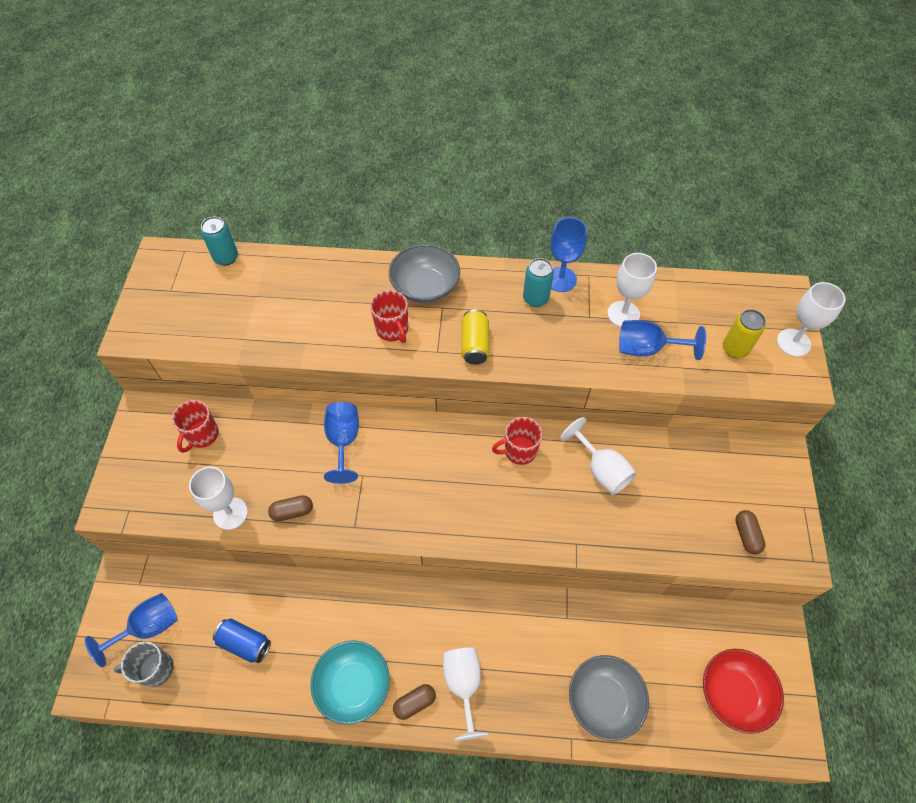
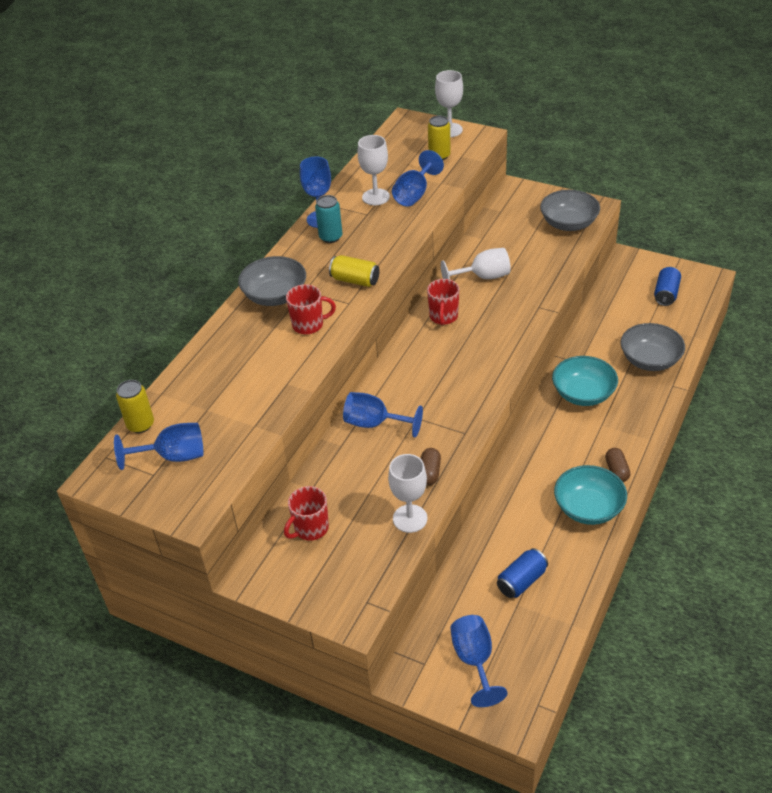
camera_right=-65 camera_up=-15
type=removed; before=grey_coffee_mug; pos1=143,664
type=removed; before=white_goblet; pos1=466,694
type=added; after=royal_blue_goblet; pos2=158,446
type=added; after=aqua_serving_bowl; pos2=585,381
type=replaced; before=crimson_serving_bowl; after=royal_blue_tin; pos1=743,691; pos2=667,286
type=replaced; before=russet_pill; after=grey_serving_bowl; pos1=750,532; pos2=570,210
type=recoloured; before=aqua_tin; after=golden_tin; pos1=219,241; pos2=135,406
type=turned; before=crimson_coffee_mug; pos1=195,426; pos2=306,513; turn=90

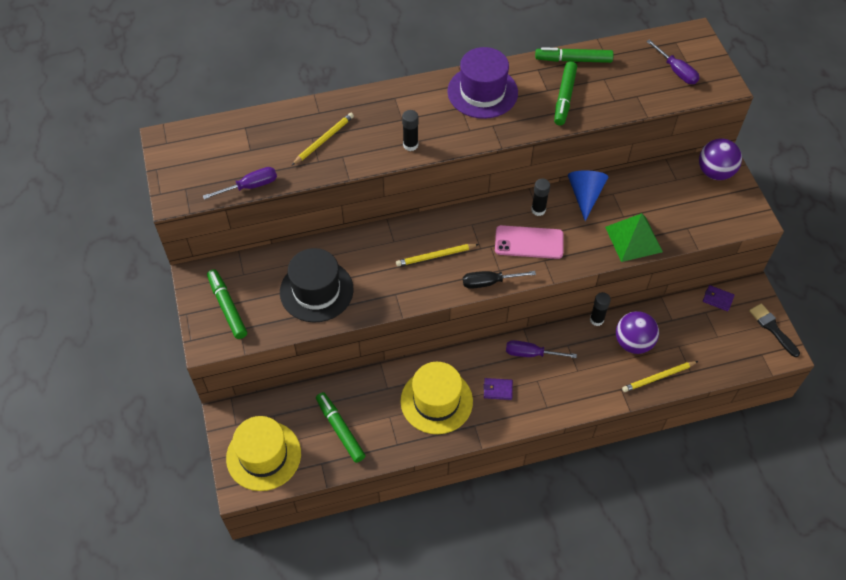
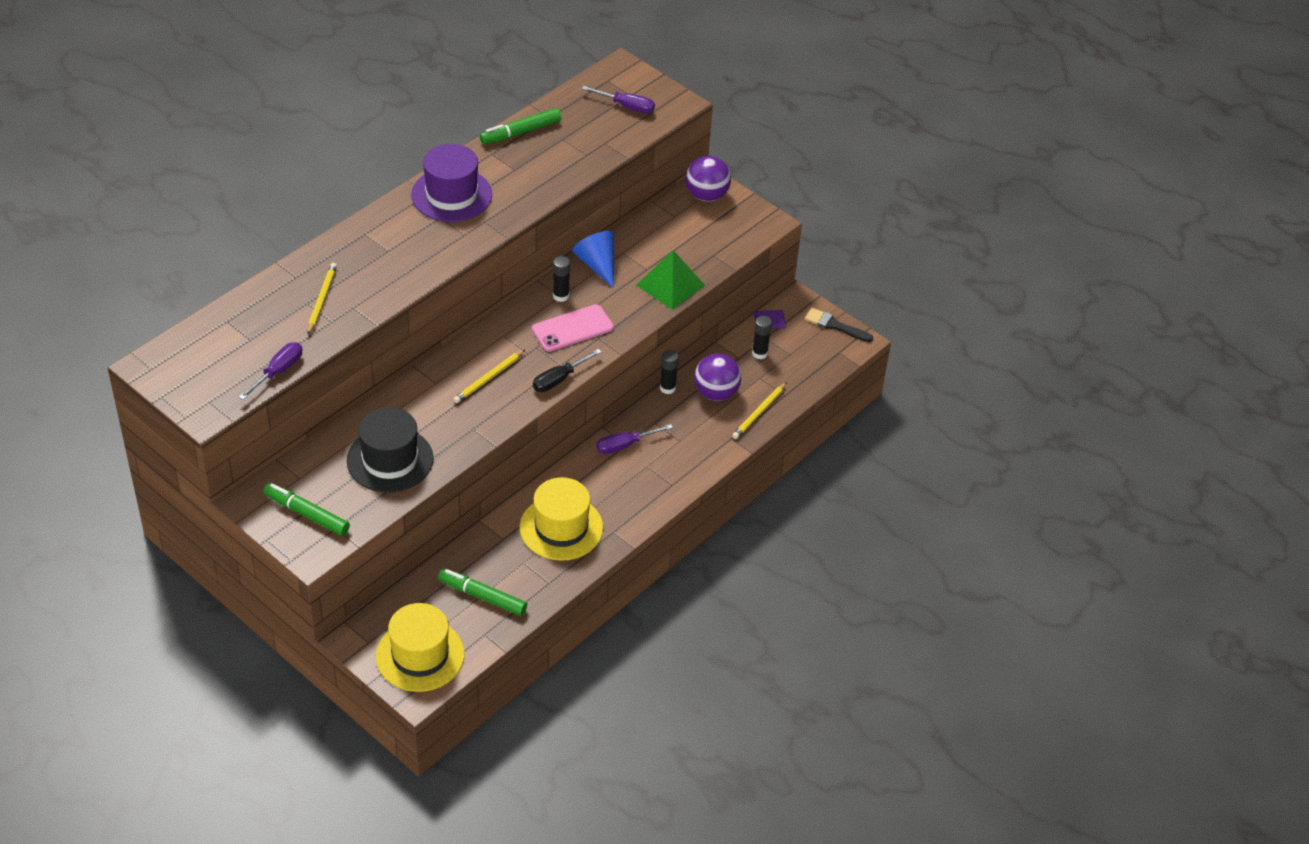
camera_right=-35 camera_up=-10
type=removed; before=violet_billfold; pos1=498,389
type=removed; before=leaf-green_marker_pen; pos1=565,93
type=moved; before=black_stick_of_glue; pos1=410,130; pos2=762,337

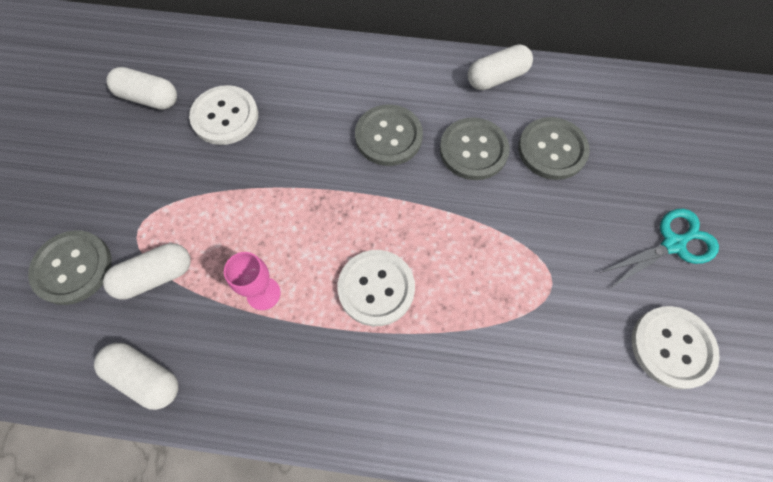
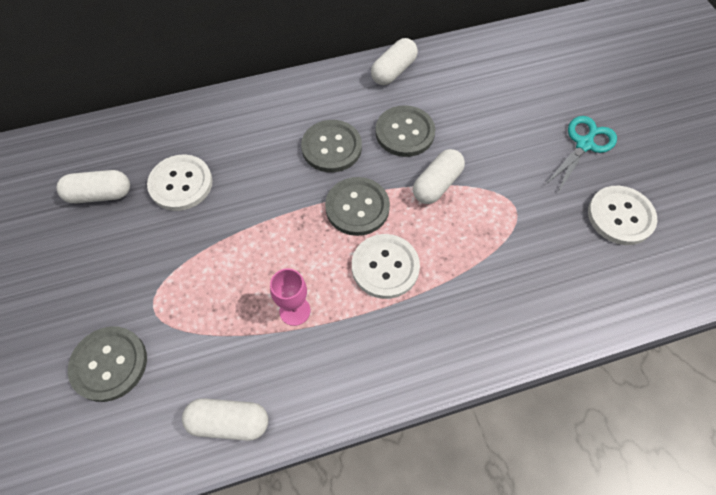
camera_right=-25 camera_up=-5
type=moved; before=white_pill; pos1=146,271; pos2=439,176
type=moved; before=grey_button; pos1=554,148; pos2=357,206

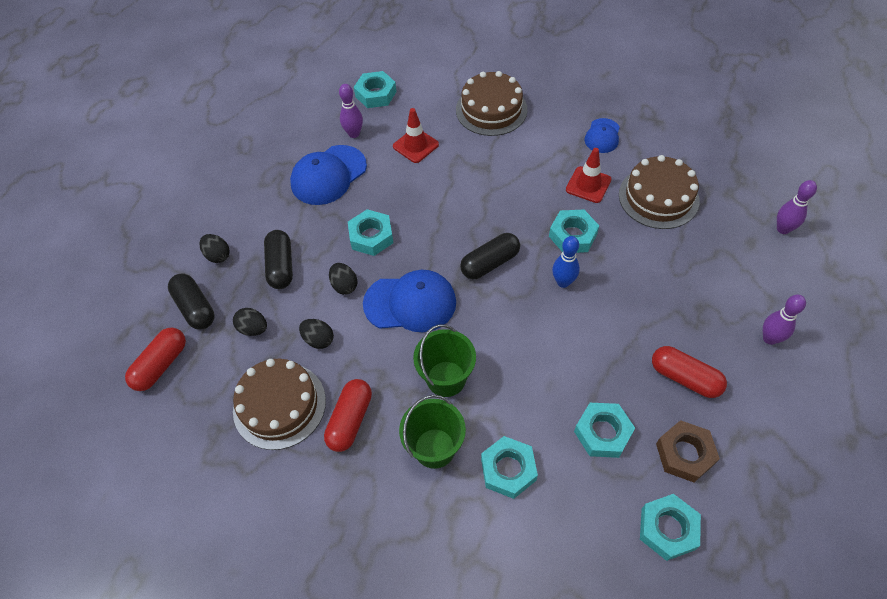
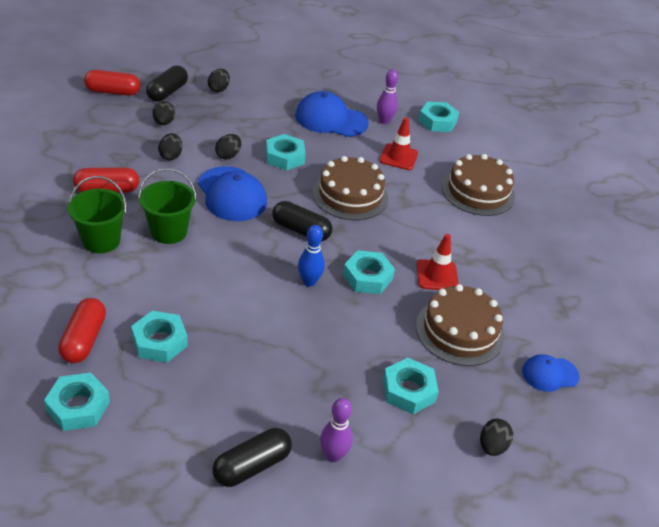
camera_right=55 camera_up=-15
type=removed; before=russet_hexagon_nut; pos1=688,451
type=moved; before=russet_gateau; pos1=279,404; pos2=350,188
type=moved; before=black_pill; pos1=278,259; pos2=252,457
type=moved; before=aqua_hexagon_nut; pos1=509,467; pos2=411,386
type=moved; before=royal_blue_cap; pos1=602,135; pos2=551,373
type=moved; before=crimson_pill; pos1=689,372; pos2=82,330
type=replaced; before=violet_bowling_pin; after=black_egg_shape; pos1=797,207; pos2=496,437

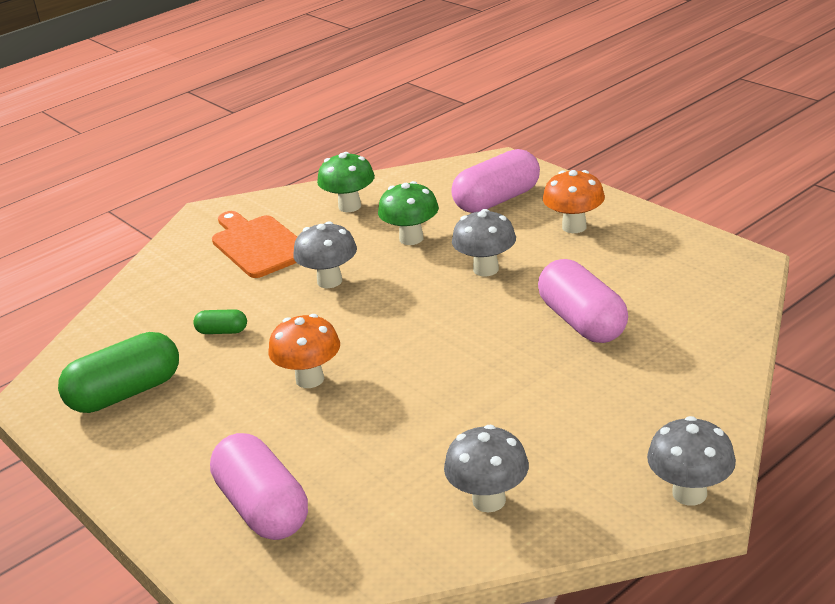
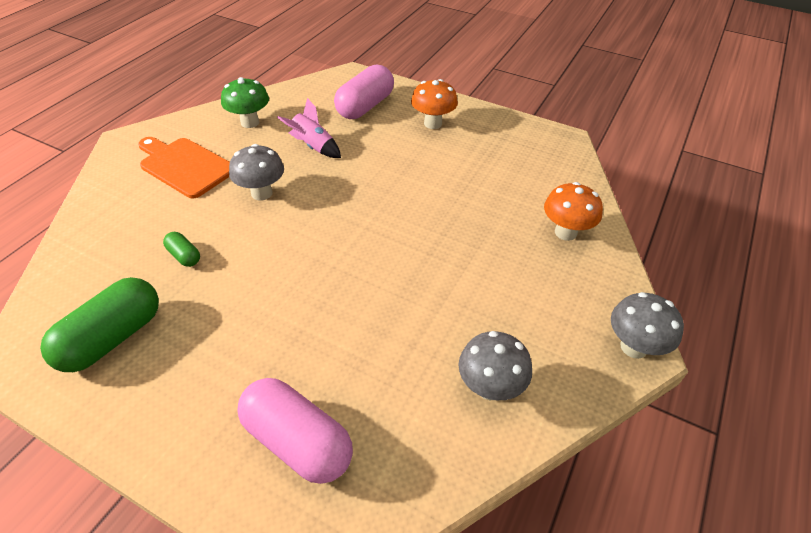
camera_right=-25 camera_up=15
type=removed; before=grey_toadstool; pos1=484,242
type=removed; before=rosy_pill; pos1=583,301
type=moved; before=orange-coloured_toadstool; pos1=304,351; pos2=573,211
type=replaced; before=leaf-green_toadstool; after=rosy_toy_rocket; pos1=408,213; pos2=309,128
type=turned; before=leaf-green_pill; pos1=220,321; pos2=181,249; turn=60

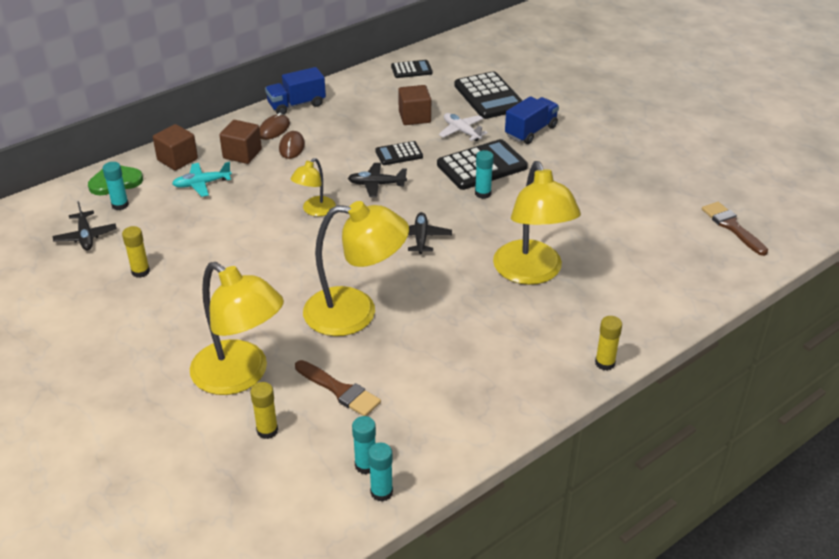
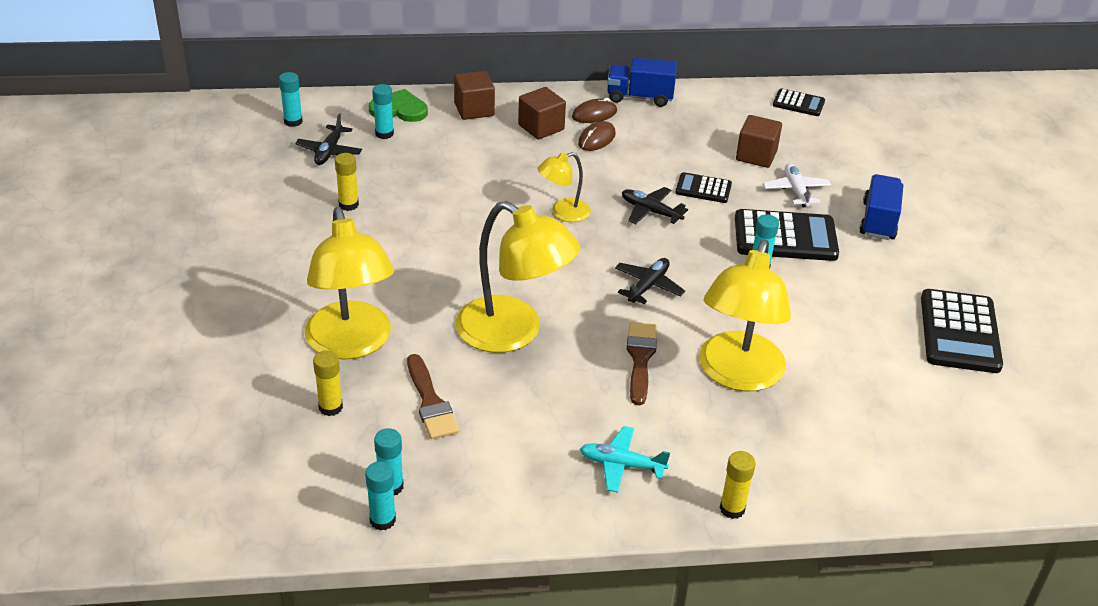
camera_right=30 camera_up=0
type=added; after=aqua_stick_of_glue; pos2=291,99
type=moved; before=aqua_plane; pos1=202,179; pos2=625,459
type=moved; before=black_adding_machine; pos1=488,95; pos2=962,331
type=moved; before=russet_paint_brush; pos1=735,229; pos2=642,363
type=turned; before=royal_blue_truck; pos1=532,120; pos2=881,207; turn=-60

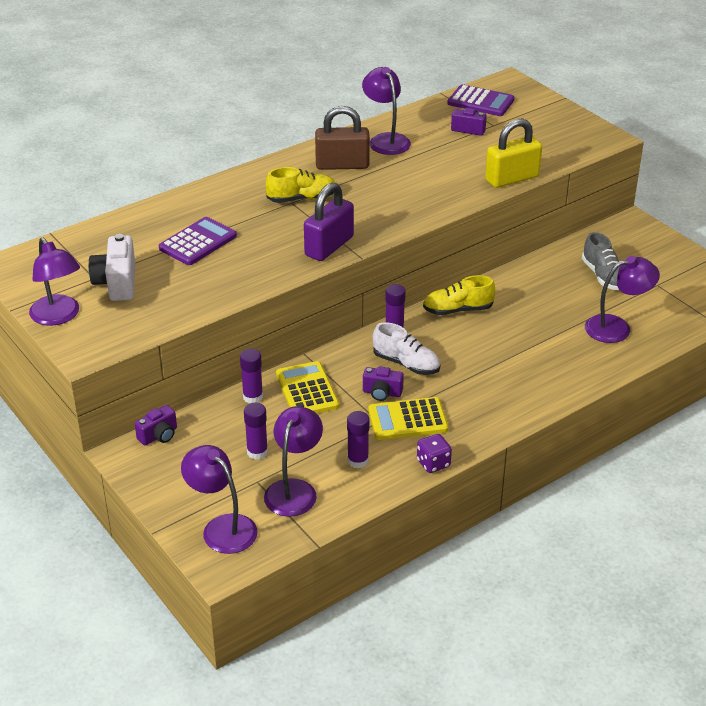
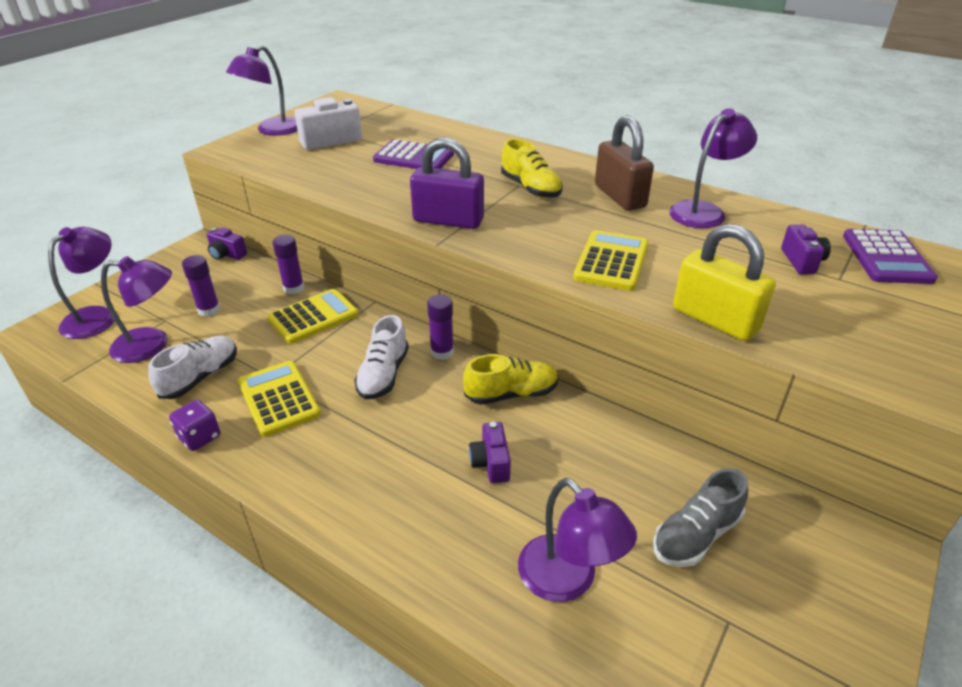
camera_right=70 camera_up=0
type=added; after=golden_adding_machine; pos2=611,260
type=moved; before=violet_photo_camera; pos1=383,383; pos2=490,452
type=replaced; before=violet_stick_of_glue; after=white_sneaker; pos1=358,440; pos2=192,367
type=turned; before=golden_sneaker; pos1=459,295; pos2=511,379; turn=105

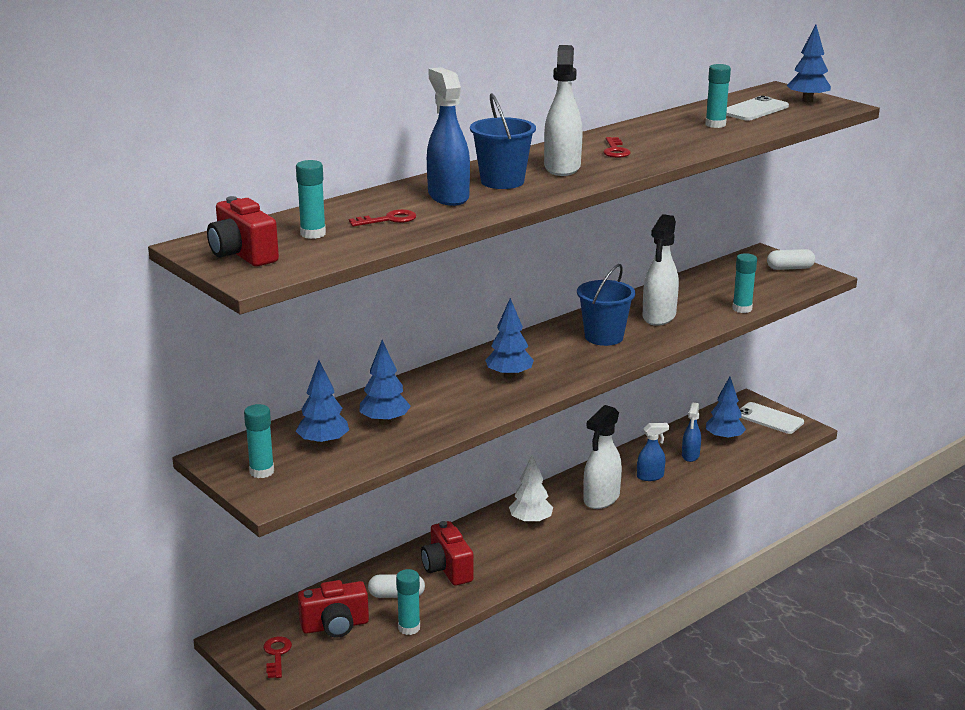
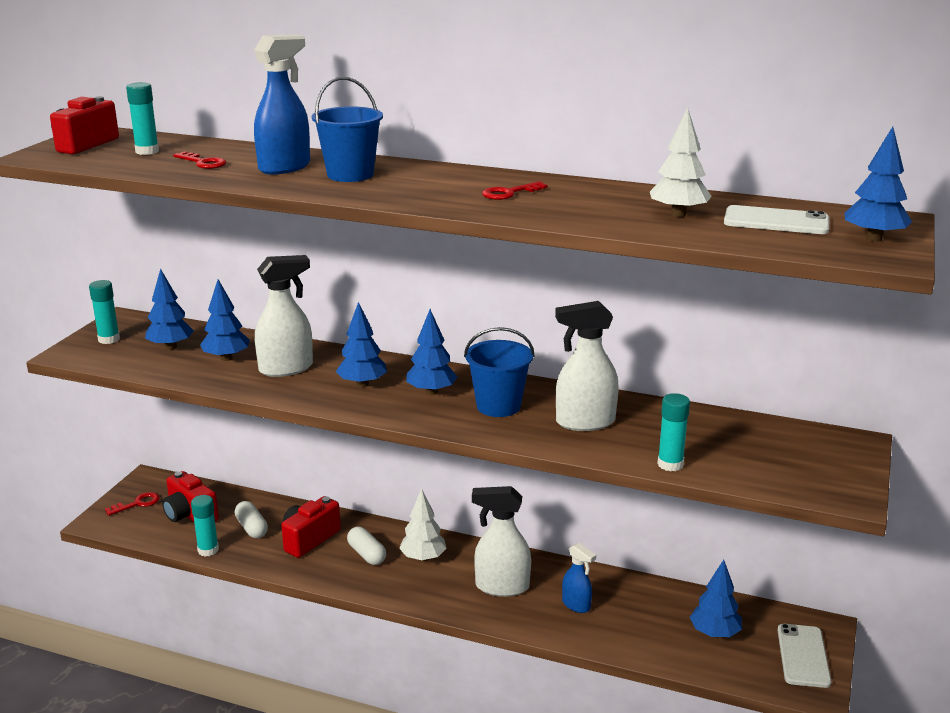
camera_right=60 camera_up=0
type=removed; before=royal_blue_spray_bottle; pos1=691,432
type=added; after=royal_blue_tree; pos2=431,352
type=moved; before=white_spray_bottle; pos1=563,110; pos2=284,316
type=moved; before=white_pill; pos1=791,259; pos2=366,546
type=replaced; before=aqua_stick_of_glue; after=white_tree; pos1=718,96; pos2=681,162

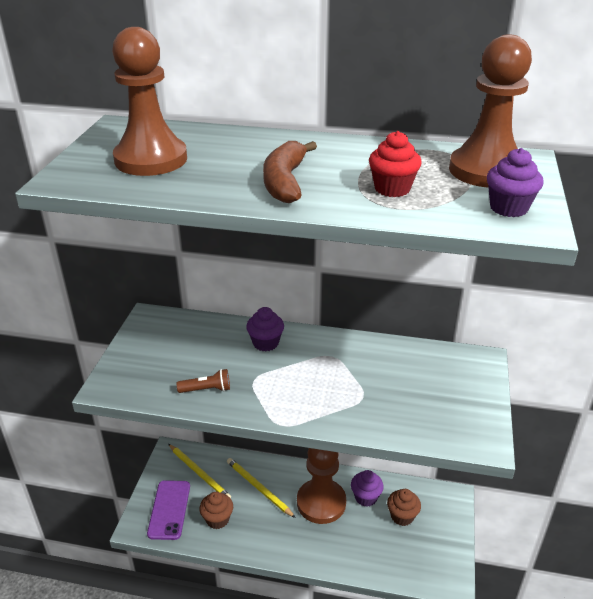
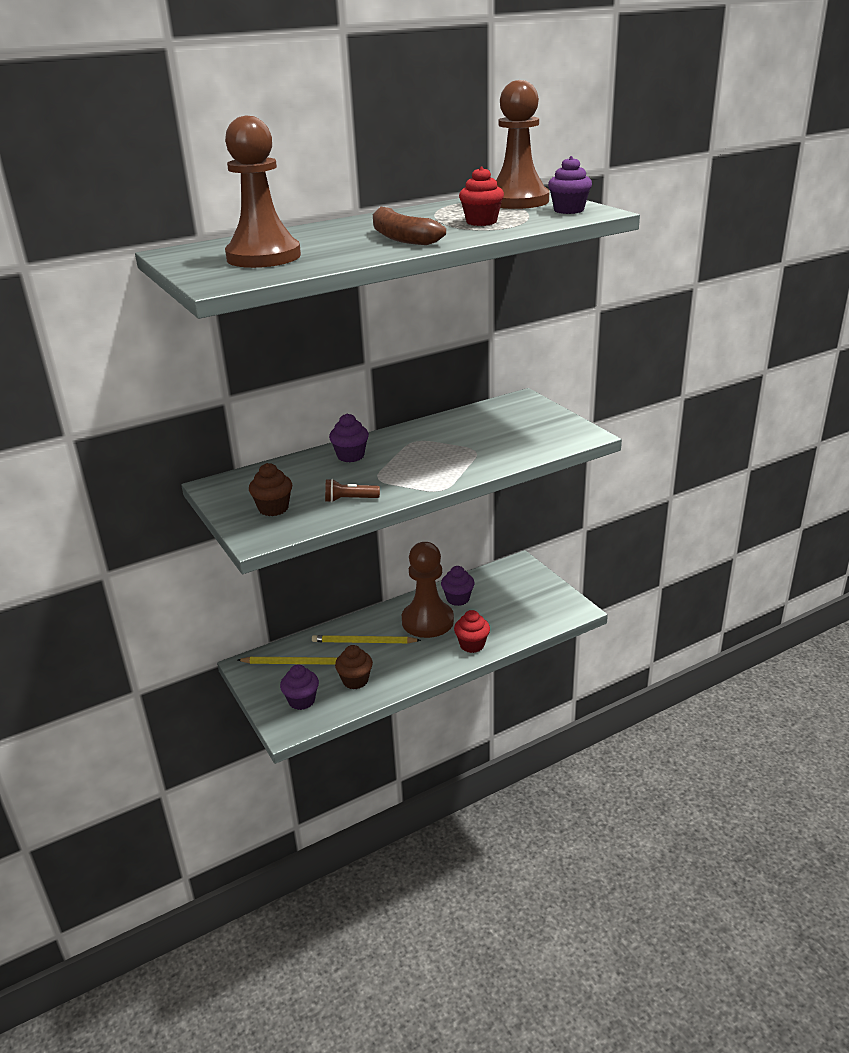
camera_right=-40 camera_up=-5
type=added; after=crimson_cupcake; pos2=472,631
type=moved; before=russet_cupcake; pos1=404,507; pos2=270,489
type=replaced; before=violet_mobile_phone; after=violet_cupcake; pos1=168,510; pos2=299,687
type=turned; before=russet_pocket_torch; pos1=203,381; pos2=352,490; turn=-135

